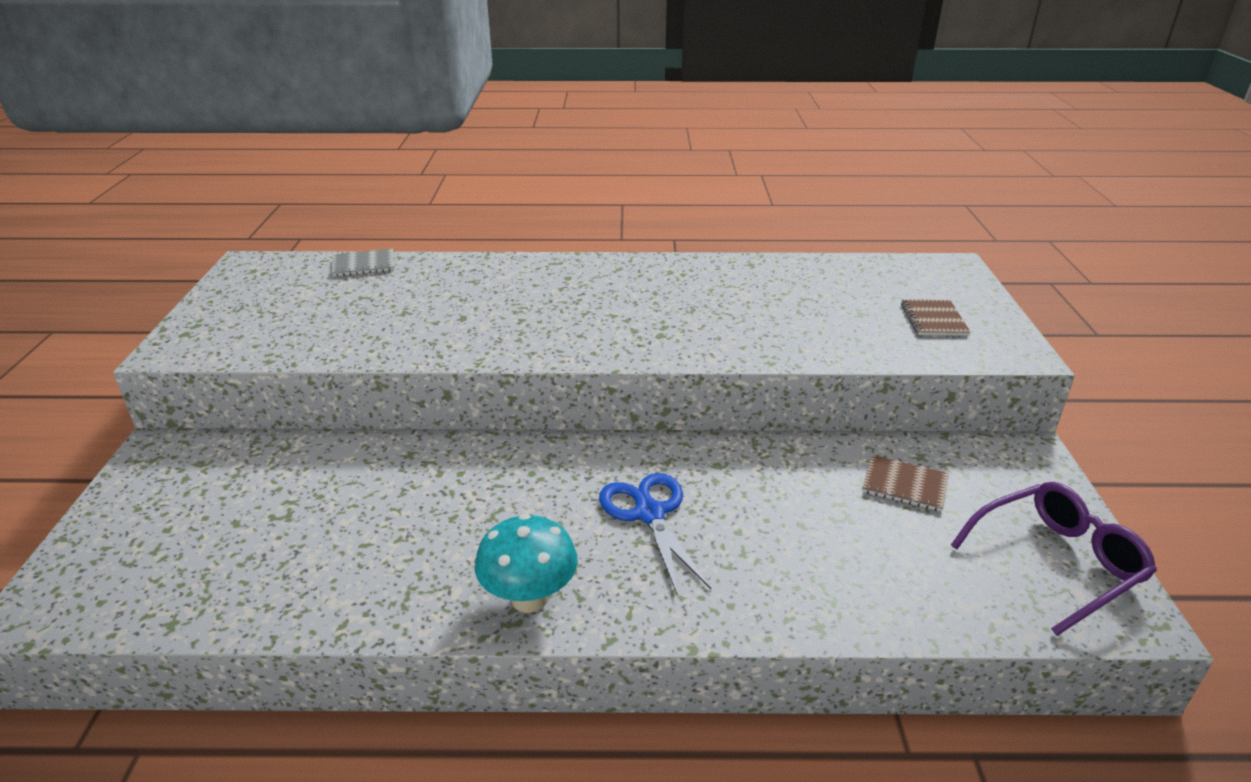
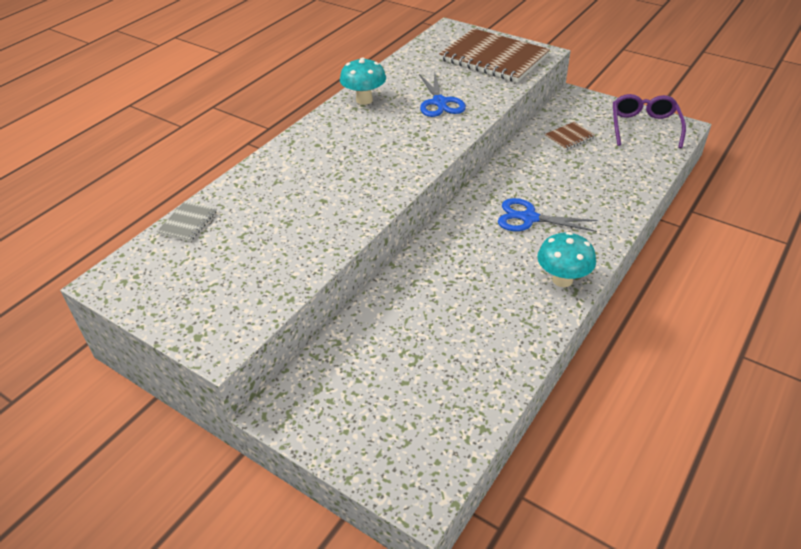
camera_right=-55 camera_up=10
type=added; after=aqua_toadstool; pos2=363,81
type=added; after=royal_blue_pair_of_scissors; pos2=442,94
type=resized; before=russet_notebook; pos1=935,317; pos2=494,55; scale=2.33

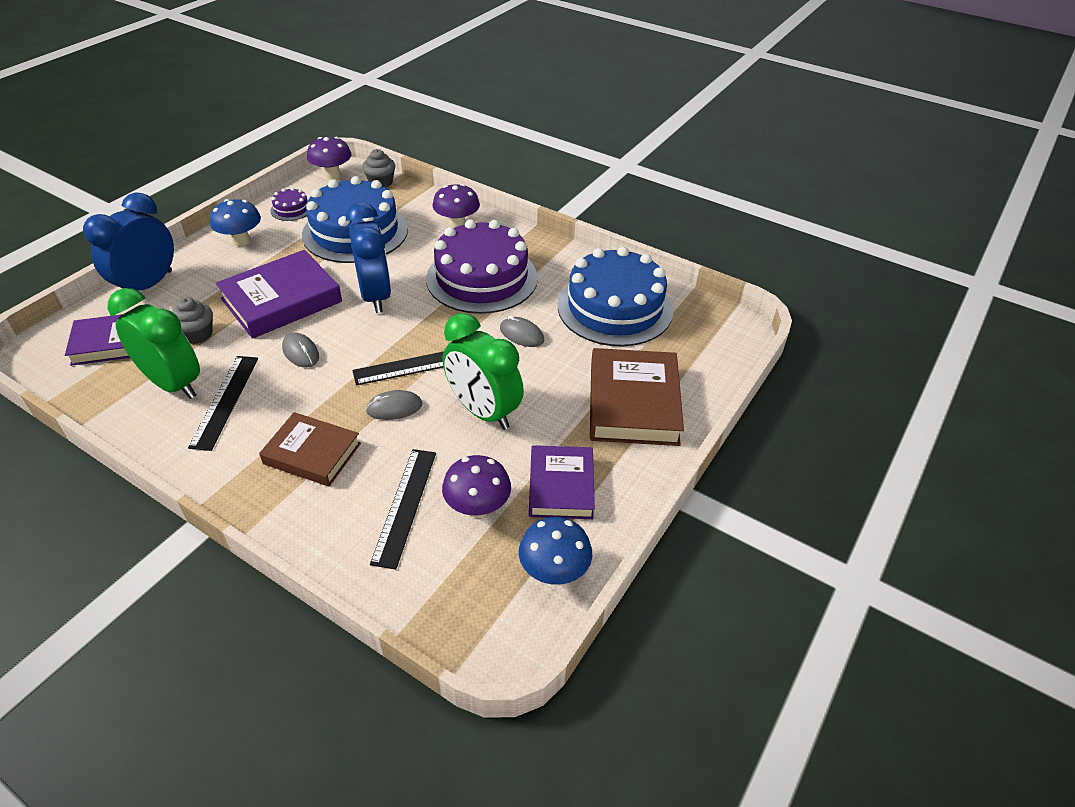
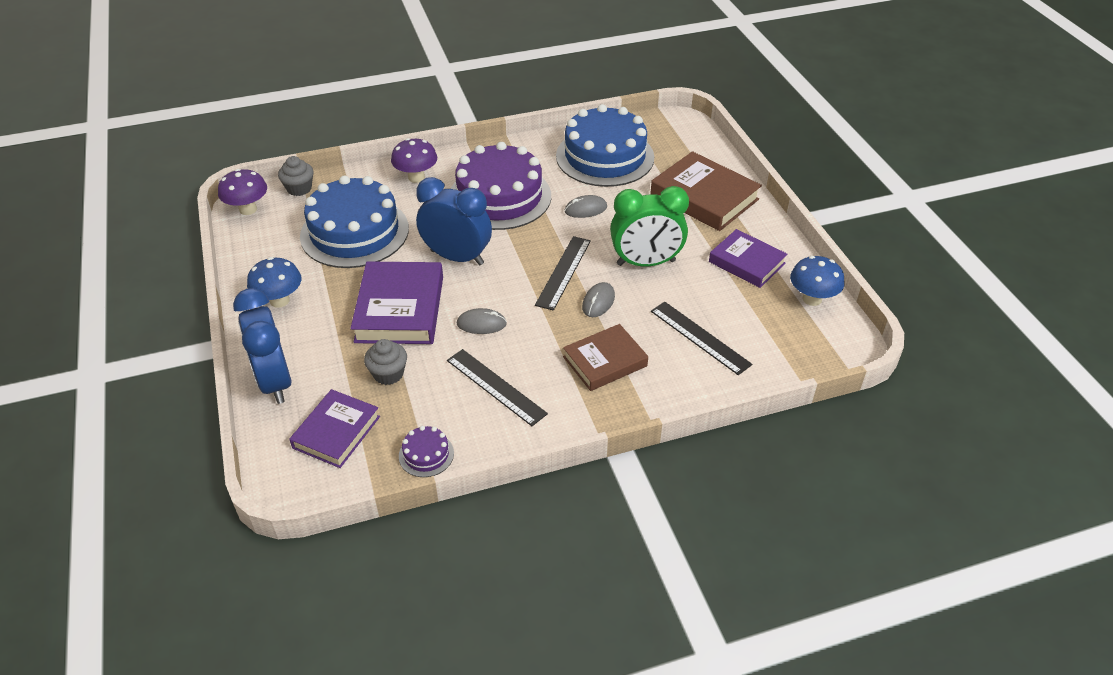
camera_right=-50 camera_up=0
type=removed; before=leaf-green_clock; pos1=154,343
type=removed; before=violet_toadstool; pos1=476,486
type=moved; before=violet_gateau; pos1=289,204; pos2=426,451

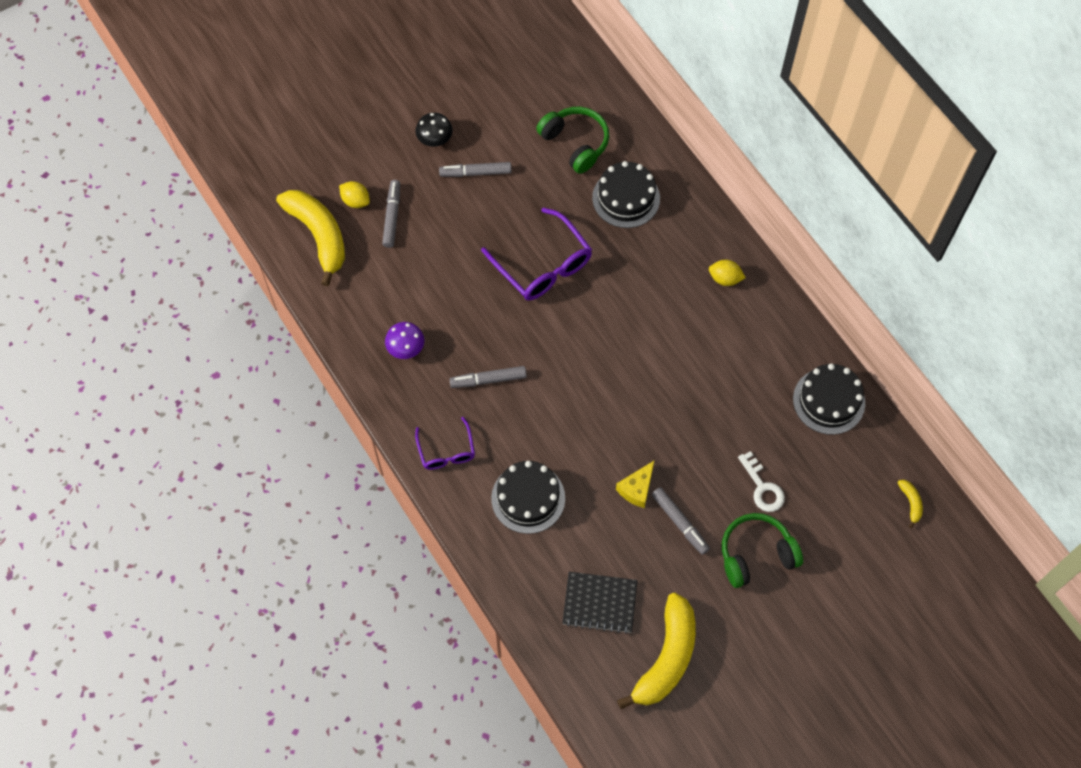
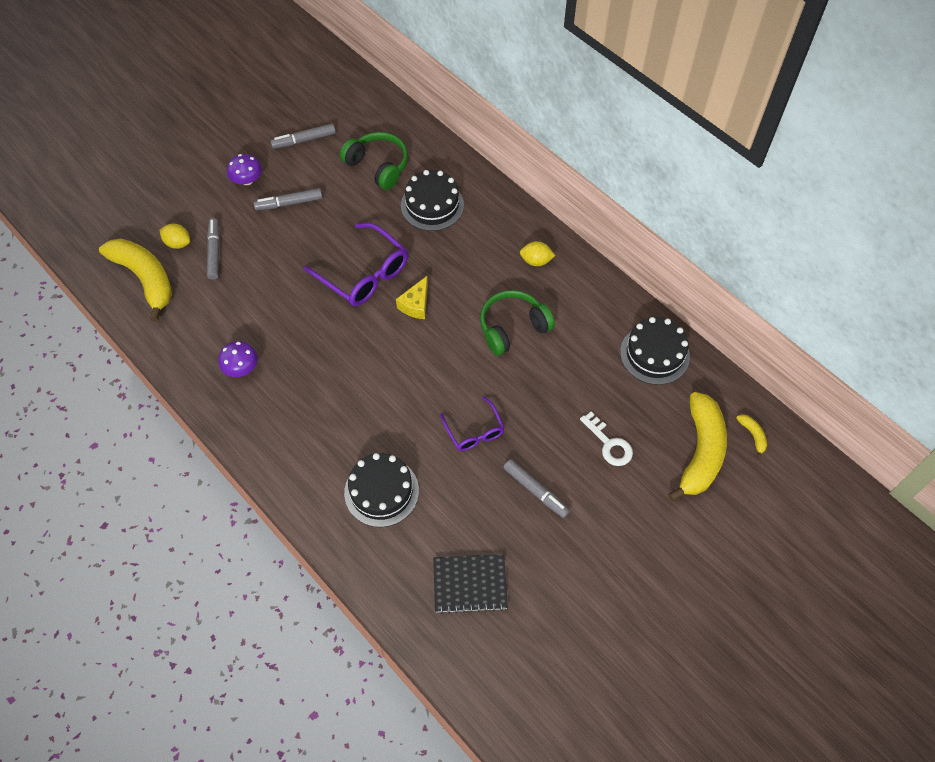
camera_right=-10 camera_up=-5
type=moved; before=violet_glasses; pos1=445,443; pos2=472,424
type=moved; before=grey_marker_pen; pos1=488,377; pos2=303,136
type=moved; before=golden_cheese_wedge; pos1=635,484; pos2=412,297
type=moved; before=golden_toy_banana; pos1=656,651; pos2=697,447
type=moved; before=leaf-green_headphones; pos1=762,550; pos2=517,323
type=recoloured; before=black_toadstool; after=violet_toadstool; pos1=434,130; pos2=244,169

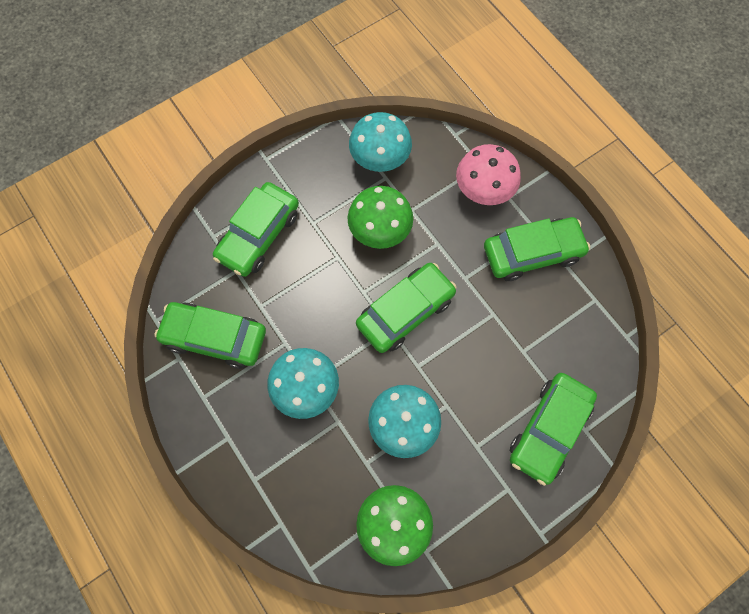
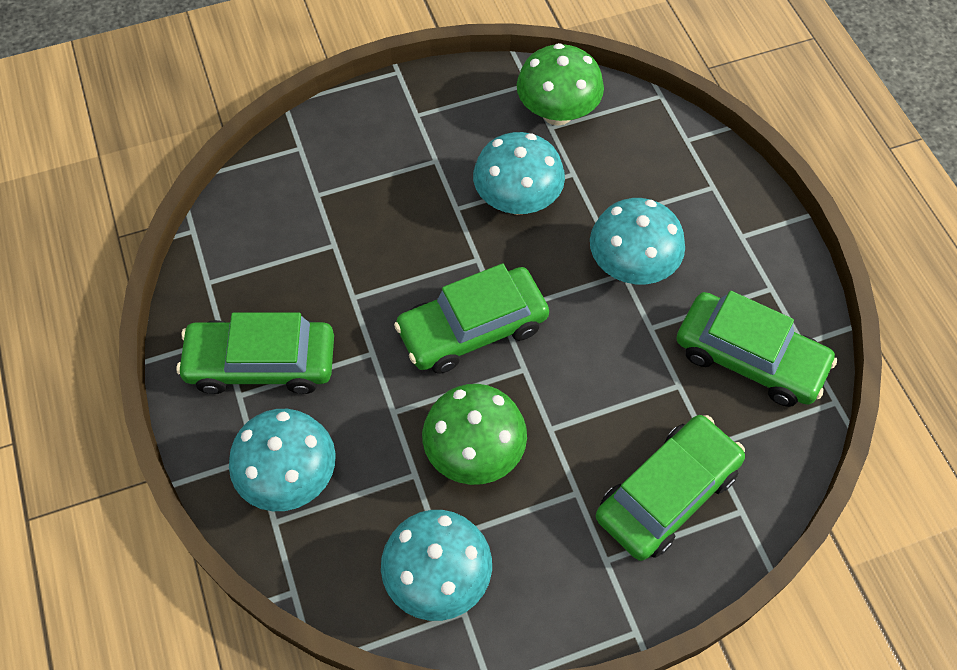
camera_right=-165 camera_up=-10
type=removed; before=leaf-green_car; pos1=553,429
type=recoloured; before=rosy_toadstool; after=aqua_toadstool; pos1=488,174; pos2=282,460

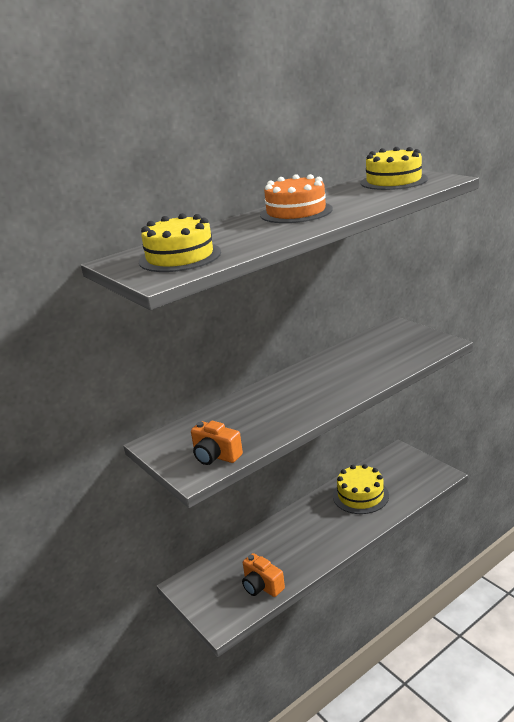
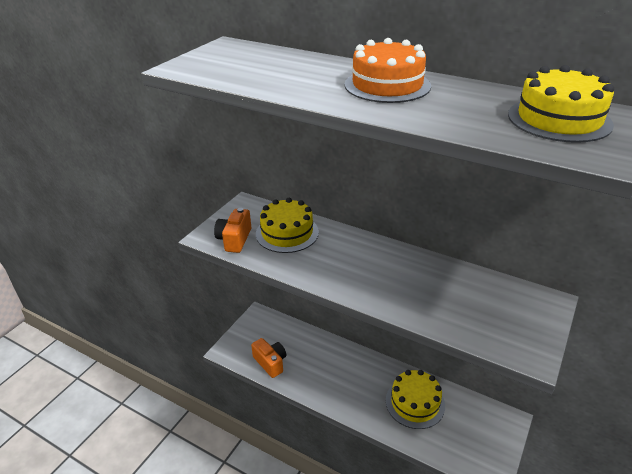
camera_right=65 camera_up=10
type=moved; before=golden_gateau; pos1=180,242; pos2=287,225
type=turned; before=orange-coloured_photo_camera; pos1=263,575; pos2=268,358; turn=120

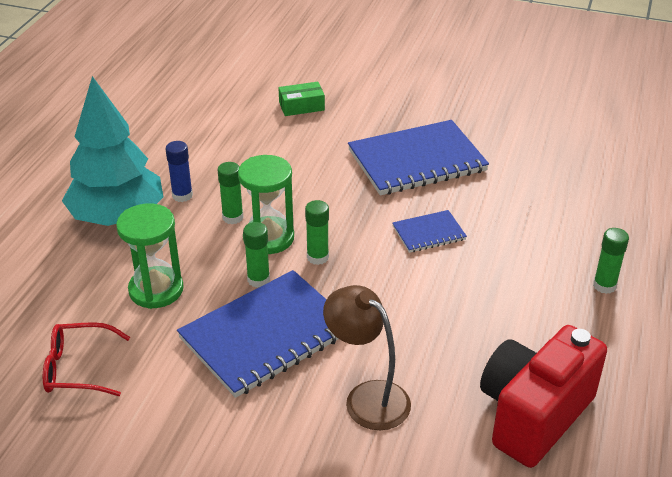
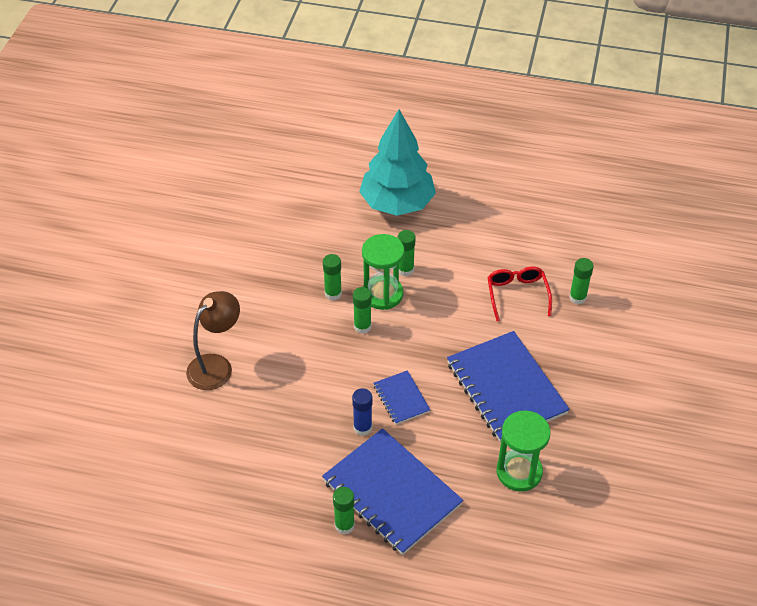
camera_right=85 camera_up=10
type=removed; before=crimson_photo_camera; pos1=543,396
type=moved; before=crimson_glasses; pos1=86,359; pos2=519,294
type=moved; before=leaf-green_sand_timer; pos1=150,256; pos2=523,451
type=moved; before=royal_blue_stick_of_glue; pos1=179,171; pos2=362,412
type=moved; before=royal_blue_notebook; pos1=257,334; pos2=392,491
type=replaced; before=leaf-green_package; after=leaf-green_stick_of_glue; pos1=301,99; pos2=581,281

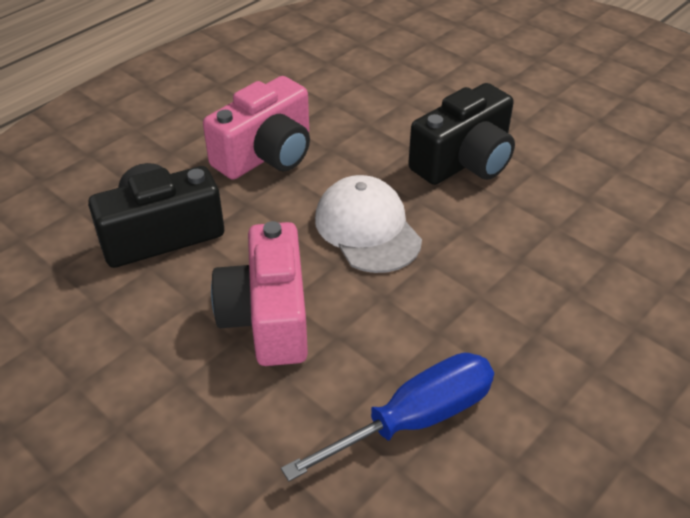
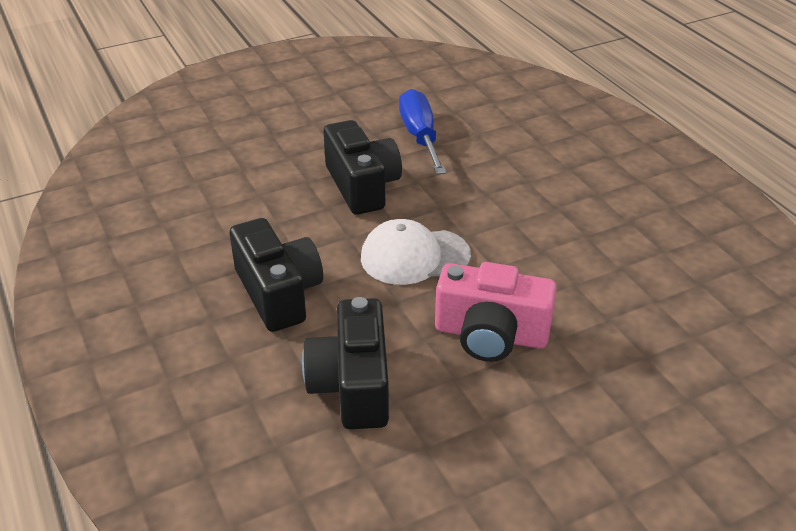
camera_right=-70 camera_up=-5
type=moved; before=royal_blue_flat_screwdriver; pos1=387,417; pos2=422,131
type=recoloured; before=rosy_photo_camera; after=black_photo_camera; pos1=256,128; pos2=276,275

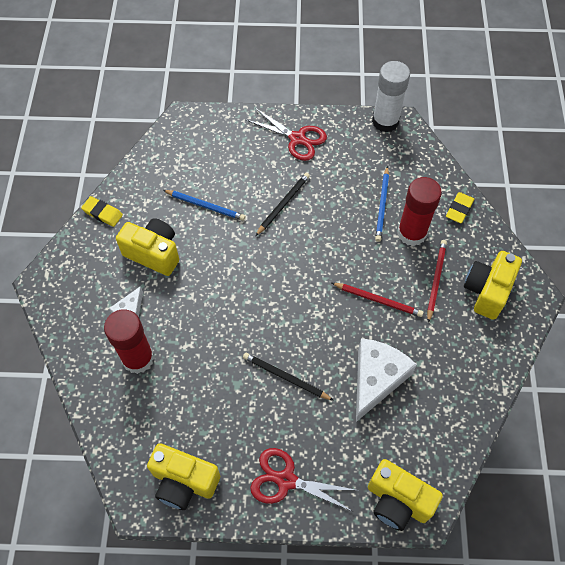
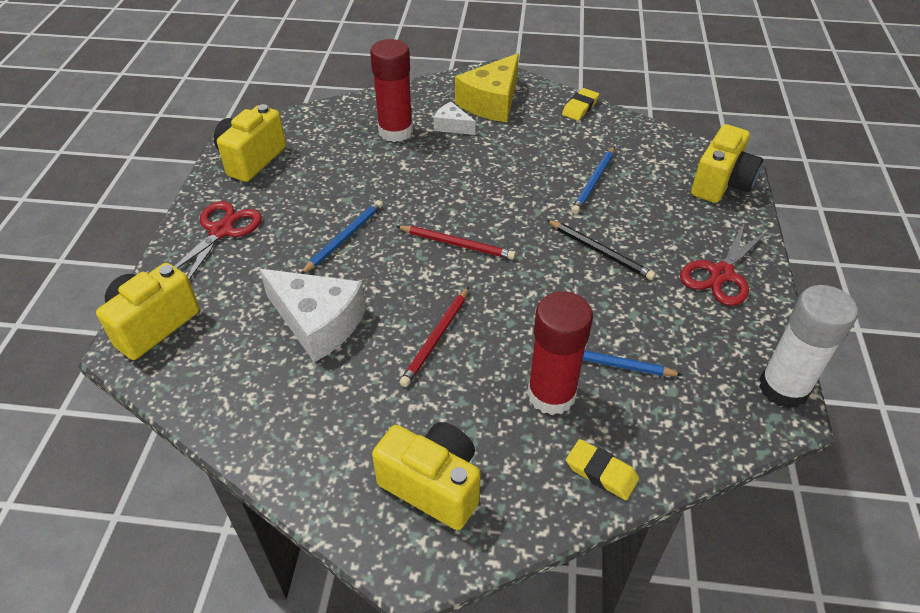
camera_right=95 camera_up=-15
type=added; after=golden_cheese_wedge; pos2=487,87
type=moved; before=golden_photo_camera; pos1=147,247; pos2=727,163
type=moved; before=crimson_pencil; pos1=437,281; pos2=456,243
type=recoloured; before=black_pencil; after=royal_blue_pencil; pos1=288,377; pos2=342,237

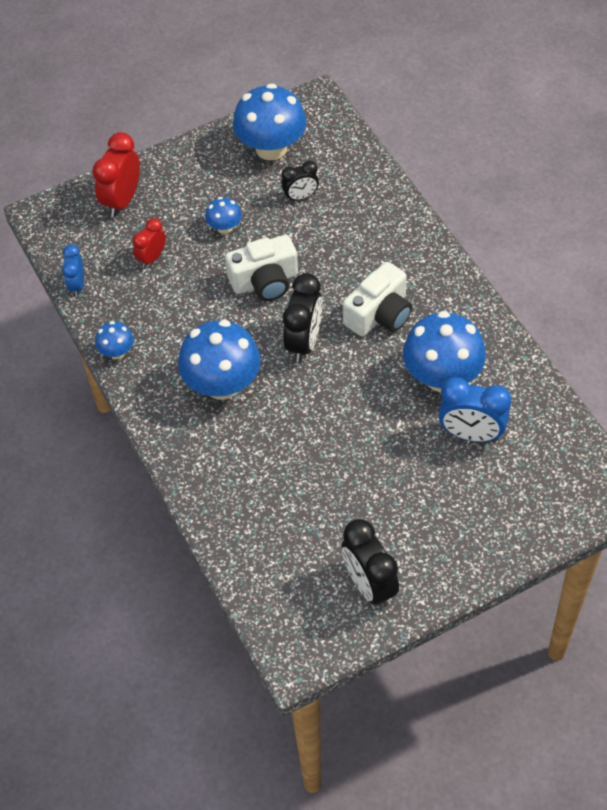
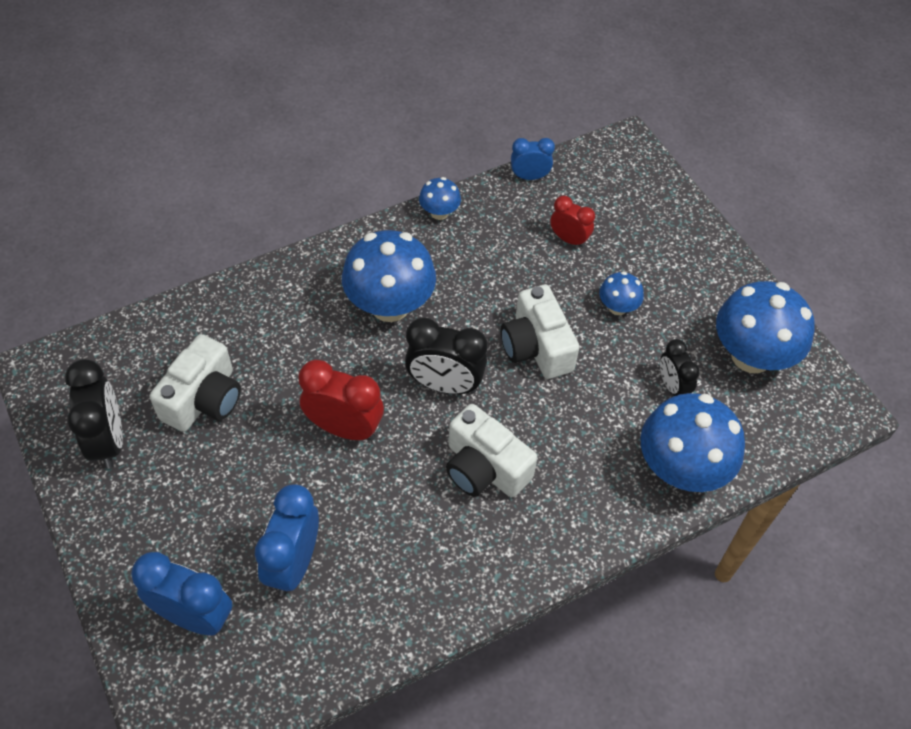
camera_right=85 camera_up=0
type=added; after=royal_blue_clock; pos2=181,594
type=added; after=white_photo_camera; pos2=195,383
type=moved; before=crimson_clock; pos1=116,174; pos2=341,400
type=moved; before=royal_blue_toadstool; pos1=444,351; pos2=692,442
type=turned; before=black_clock; pos1=370,563; pos2=94,414; turn=105

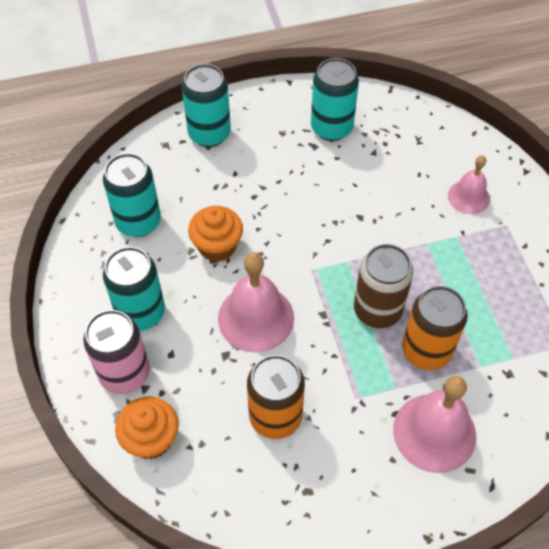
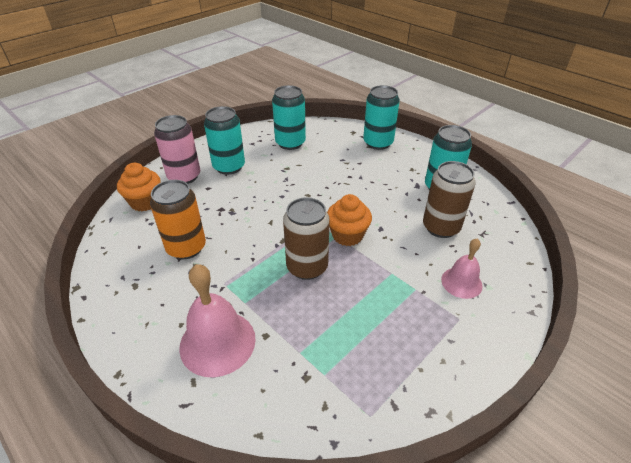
camera_right=60 camera_up=-15
type=removed; before=rosy_hand_bell; pos1=256,302
type=removed; before=orange-coloured_tin; pos1=435,328
type=added; after=russet_tin; pos2=449,199
type=moved; before=orange-coloured_cupcake; pos1=215,234; pos2=349,220

